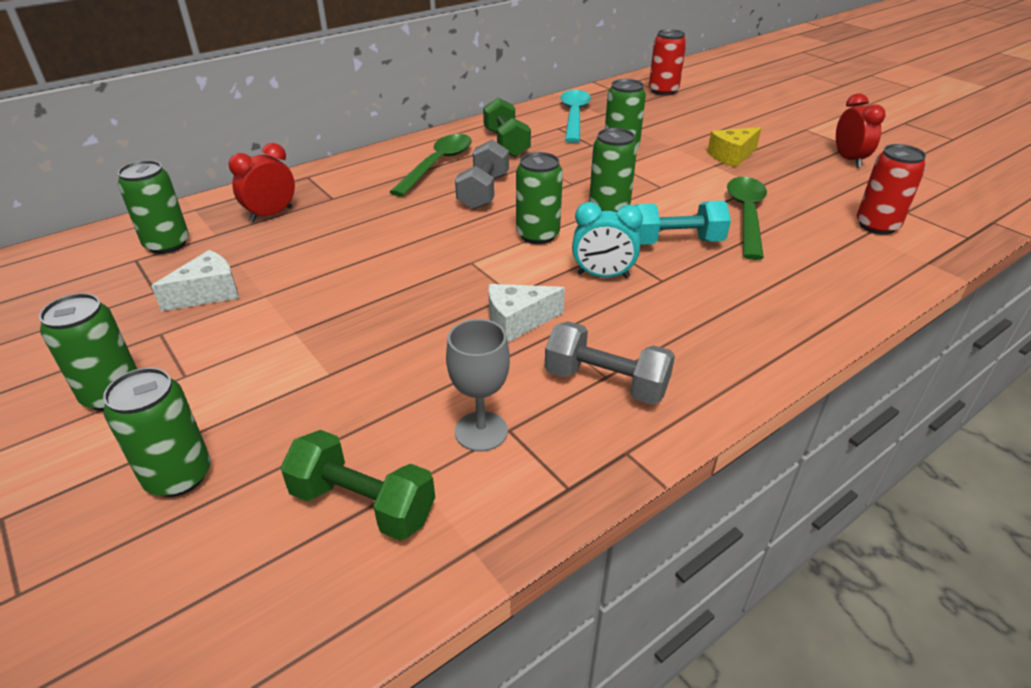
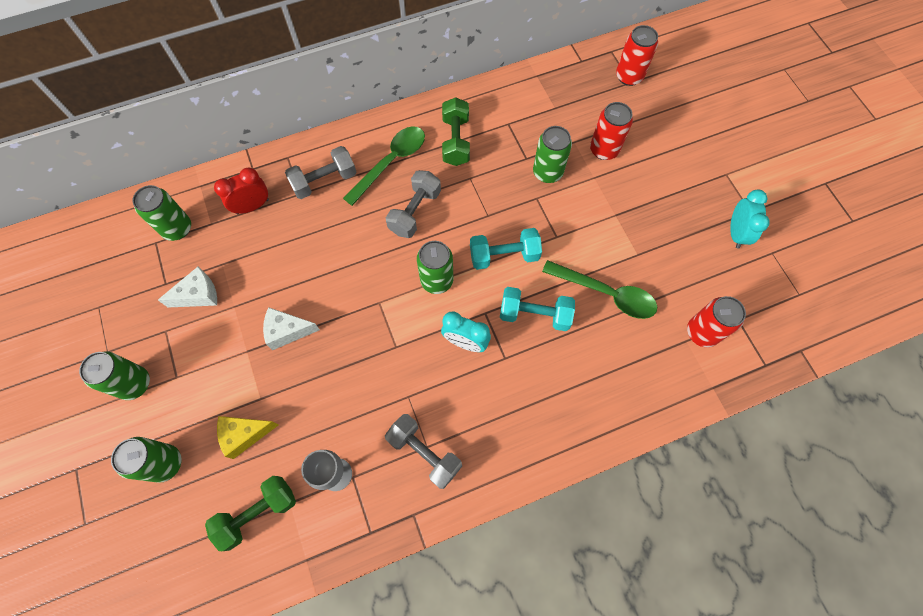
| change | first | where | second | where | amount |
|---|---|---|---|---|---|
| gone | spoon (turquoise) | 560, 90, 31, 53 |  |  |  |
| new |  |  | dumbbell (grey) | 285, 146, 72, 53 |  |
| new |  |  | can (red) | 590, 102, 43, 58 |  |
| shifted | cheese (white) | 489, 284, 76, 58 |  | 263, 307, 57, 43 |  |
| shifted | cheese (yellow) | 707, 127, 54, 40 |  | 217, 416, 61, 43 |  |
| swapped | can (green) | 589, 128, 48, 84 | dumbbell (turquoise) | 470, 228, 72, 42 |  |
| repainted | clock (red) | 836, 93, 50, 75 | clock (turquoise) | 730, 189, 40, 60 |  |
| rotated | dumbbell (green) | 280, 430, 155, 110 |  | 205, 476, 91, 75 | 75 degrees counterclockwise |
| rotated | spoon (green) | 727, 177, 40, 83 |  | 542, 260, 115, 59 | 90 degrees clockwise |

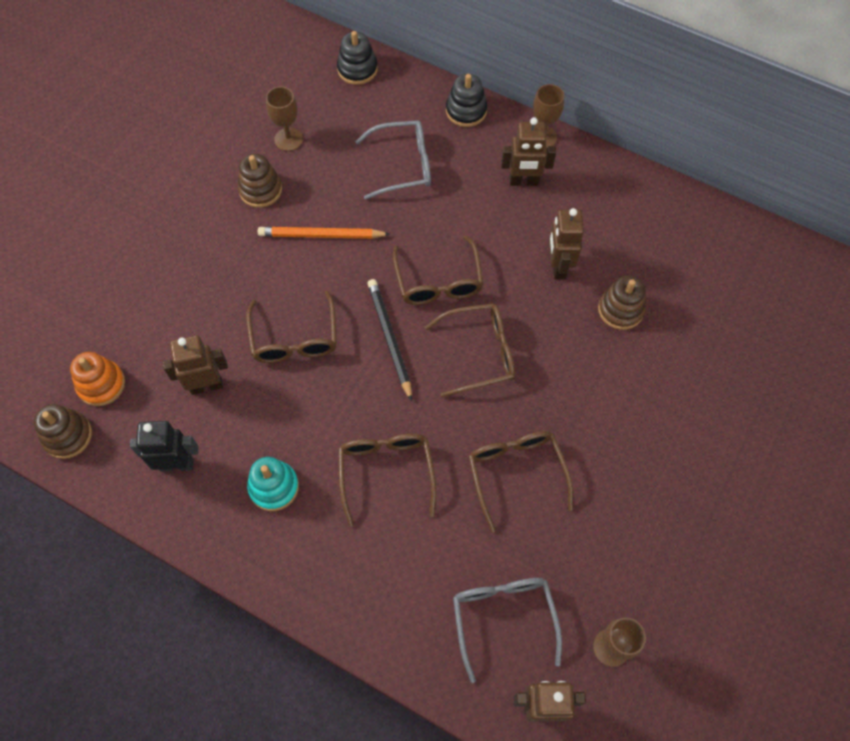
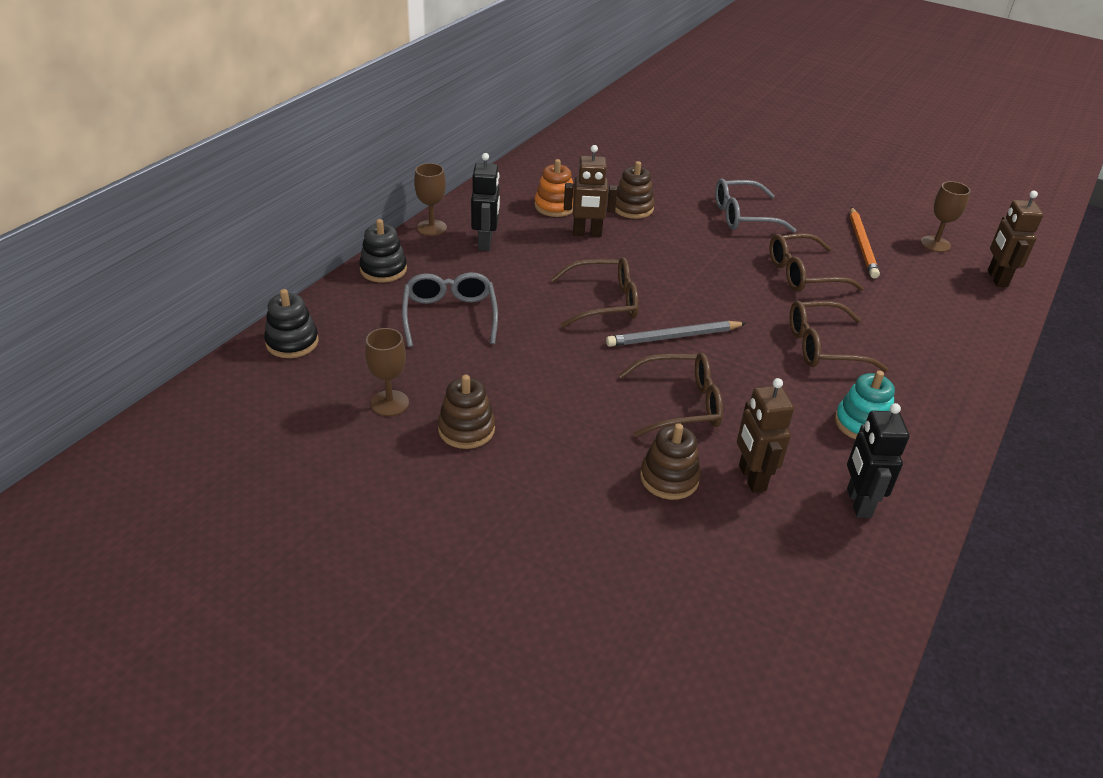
| change | first | where | second | where | amount |
|---|---|---|---|---|---|
| gone | glasses (brown) | 425, 303, 90, 94 |  |  |  |
| shifted | stacking toy (brown) | 34, 404, 58, 55 |  | 640, 423, 61, 77 |  |
| shifted | stacking toy (orange) | 70, 352, 55, 54 |  | 534, 159, 40, 58 |  |
| shifted | pencil (orange) | 258, 227, 132, 12 |  | 850, 207, 30, 71 |  |
| shifted | glasses (grey) | 453, 578, 109, 105 |  | 715, 178, 81, 55 |  |
| repainted | pencil (black) | 367, 279, 45, 122 | pencil (grey) | 606, 321, 141, 26 |  |
| repainted | robot (brown) | 501, 117, 55, 69 | robot (black) | 471, 153, 29, 98 |  |

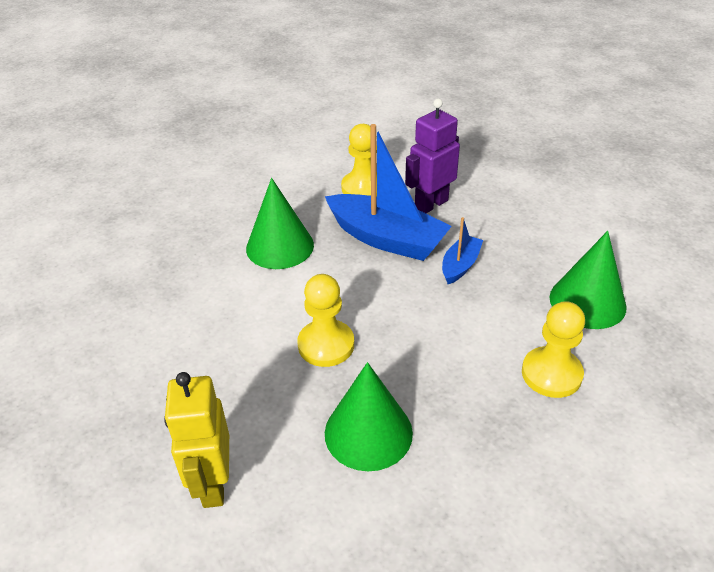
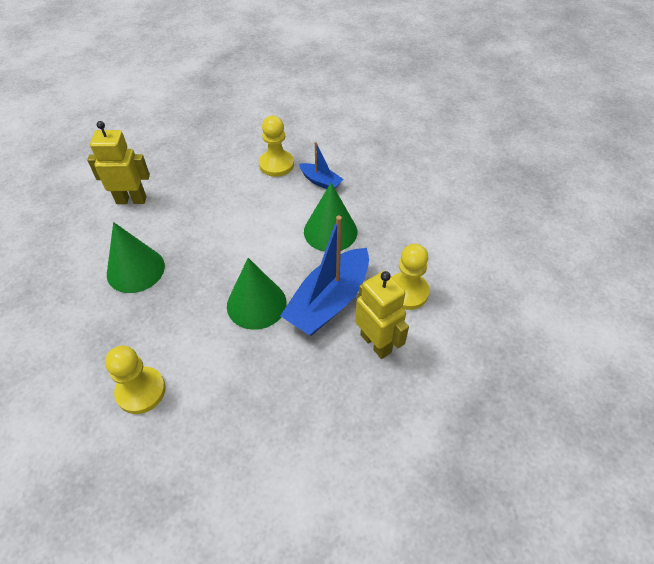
| change | first | where | second | where | amount |
|---|---|---|---|---|---|
| shifted | pawn (yellow) | 297, 274, 57, 93 |  | 259, 116, 35, 61 |  |
| shifted | boat (blue) | 442, 217, 41, 67 |  | 299, 142, 44, 47 |  |
| shifted | cone (green) | 549, 231, 78, 98 |  | 227, 258, 60, 72 |  |
| repainted | robot (purple) | 405, 99, 55, 114 | robot (yellow) | 355, 271, 54, 88 |  |

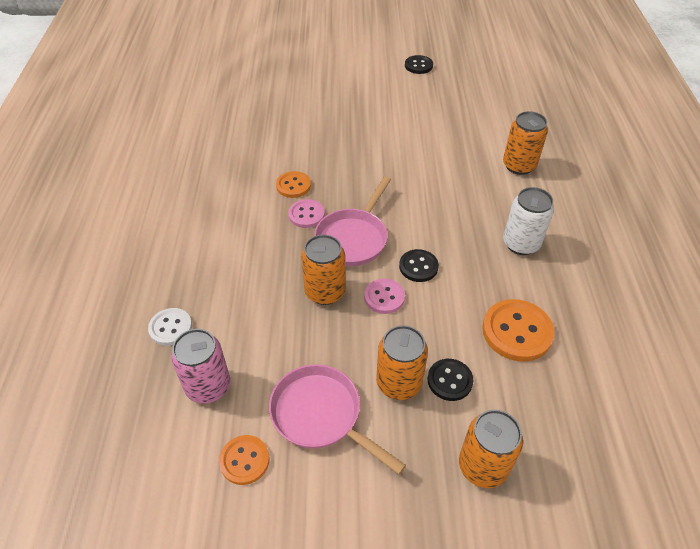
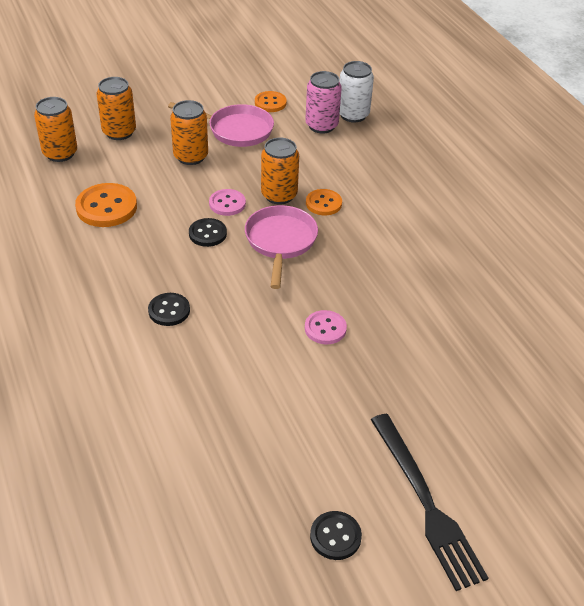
| change | first | where | second | where | amount |
|---|---|---|---|---|---|
| gone | button (white) | 148, 308, 44, 38 |  |  |  |
| new |  |  | fork (black) | 371, 414, 117, 177 |  |
| shifted | button (orange) | 276, 171, 35, 27 |  | 306, 189, 36, 26 |  |
| shifted | button (pink) | 288, 199, 37, 29 |  | 305, 310, 42, 34 |  |
| shifted | button (black) | 427, 359, 47, 42 |  | 148, 293, 42, 33 |  |
| shifted | can (orange) | 503, 111, 45, 64 |  | 34, 97, 43, 65 |  |
| shifted | can (white) | 503, 187, 51, 68 |  | 339, 61, 35, 62 |  |

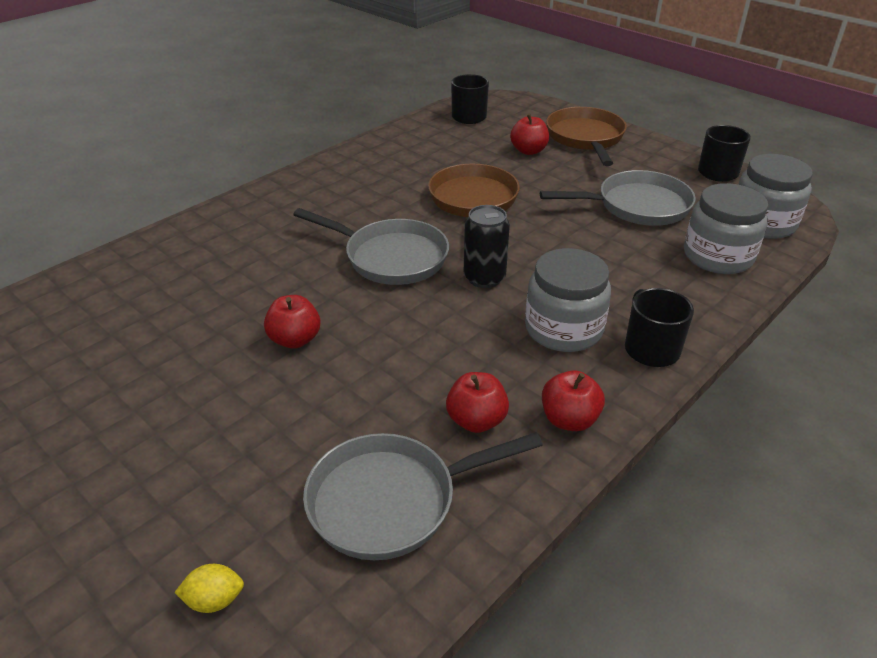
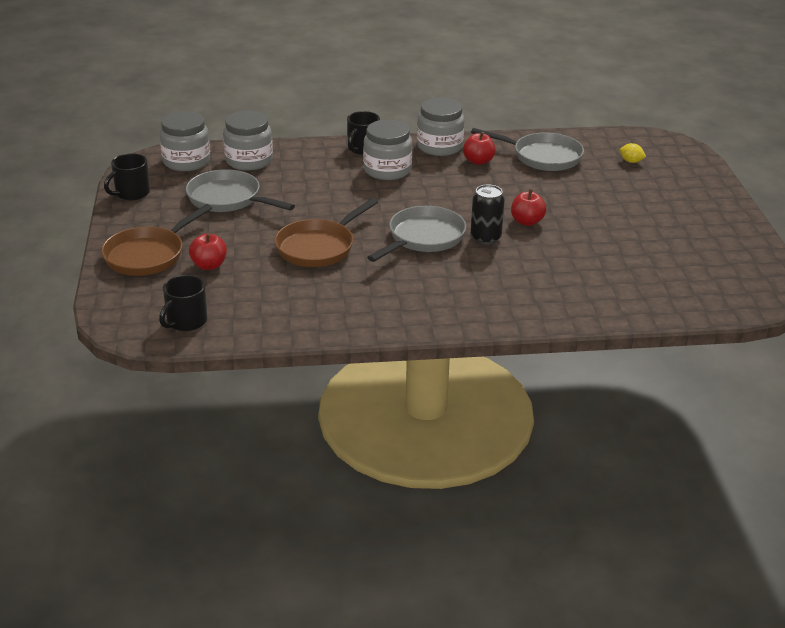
| change | first | where | second | where | amount |
|---|---|---|---|---|---|
| shifted | can (black) | 464, 205, 46, 83 |  | 471, 184, 34, 61 |  |
| swapped | apple (red) | 542, 370, 63, 61 | jar (grey) | 417, 98, 47, 58 |  |
| rotated | pan (grey) | 293, 208, 156, 77 |  | 367, 206, 99, 56 | 60 degrees clockwise |

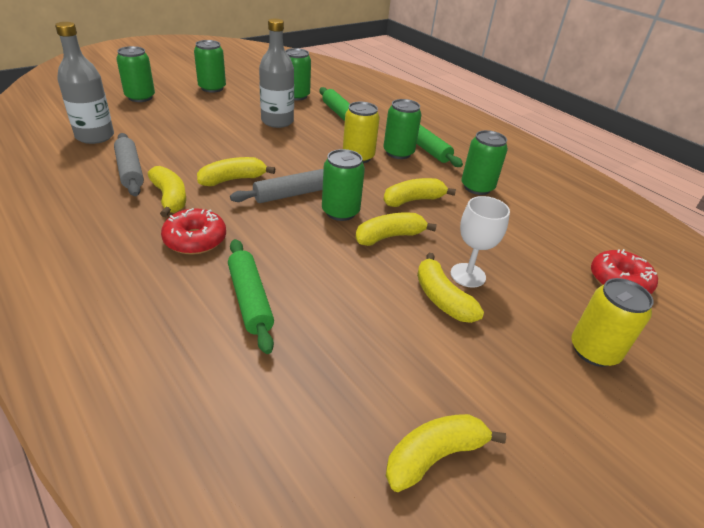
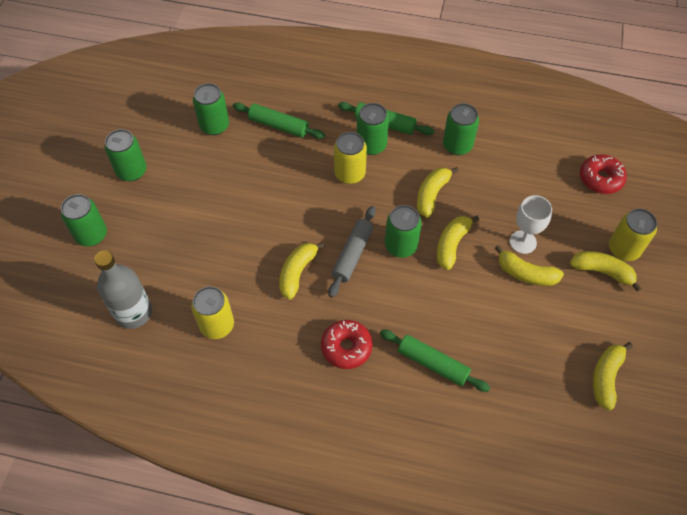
| change | first | where | second | where | amount |
|---|---|---|---|---|---|
| gone | bottle (grey) | 259, 19, 35, 109 |  |  |  |
| shifted | banana (yellow) | 148, 166, 38, 51 |  | 570, 251, 72, 41 |  |
| swapped | rolling pin (grey) | 114, 133, 30, 63 | can (yellow) | 191, 286, 43, 53 |  |

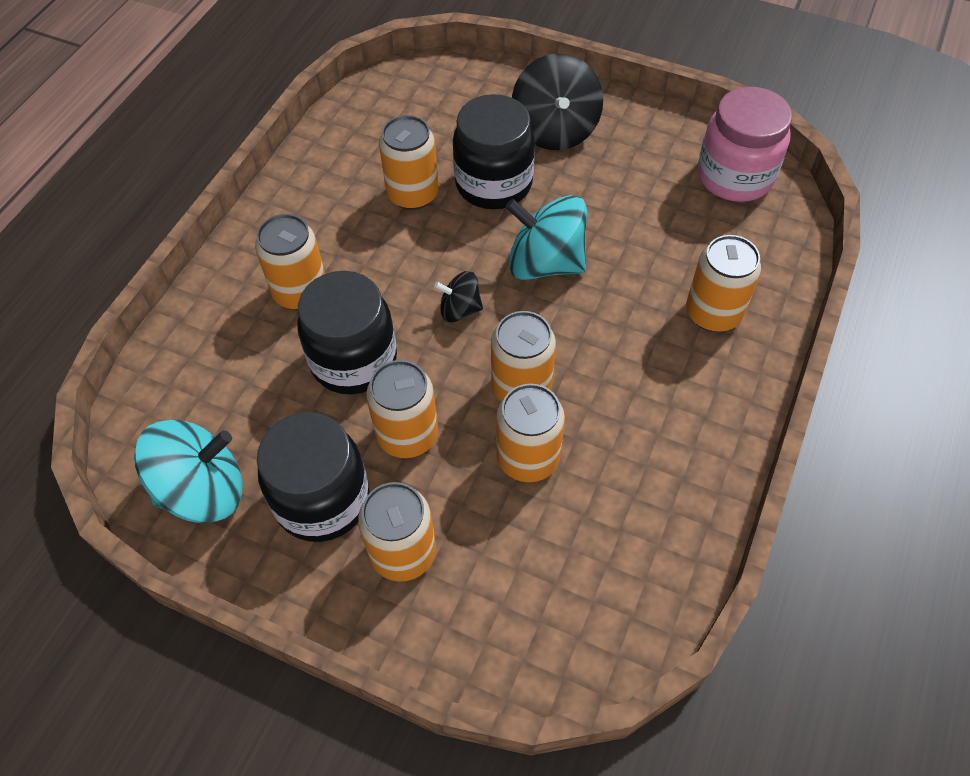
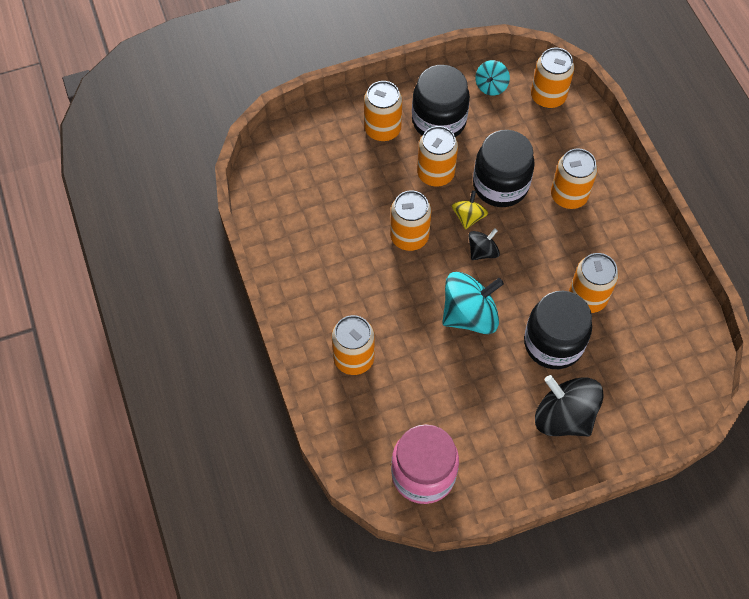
| change | first | where | second | where | amount |
|---|---|---|---|---|---|
| new |  |  | spinning top (yellow) | 452, 190, 36, 40 |  |
| shifted | can (orange) | 496, 384, 69, 98 |  | 531, 48, 43, 60 |  |
| scaled | spinning top (turquoise) | 134, 420, 109, 103 |  | 475, 60, 35, 36 | x0.54 |

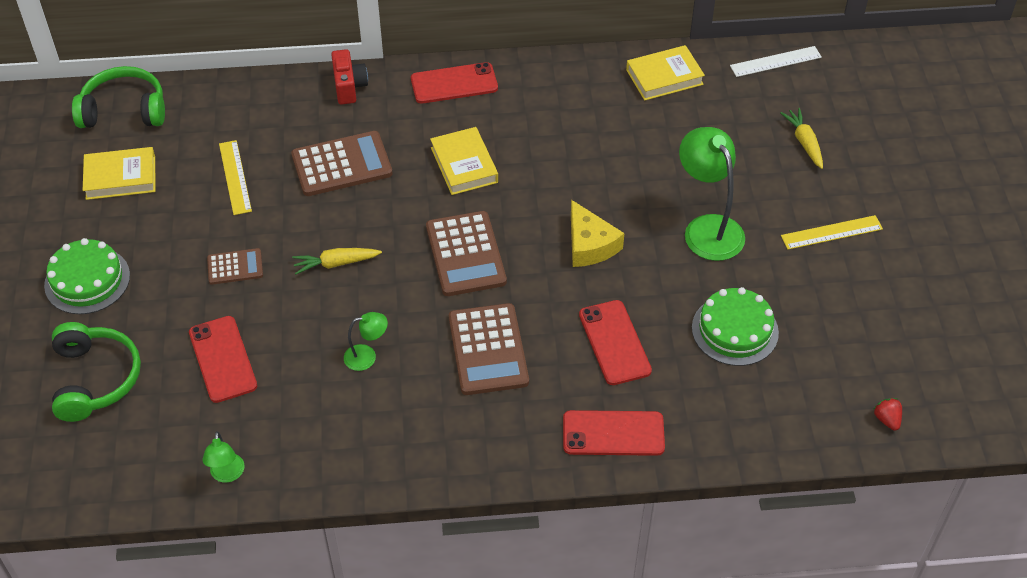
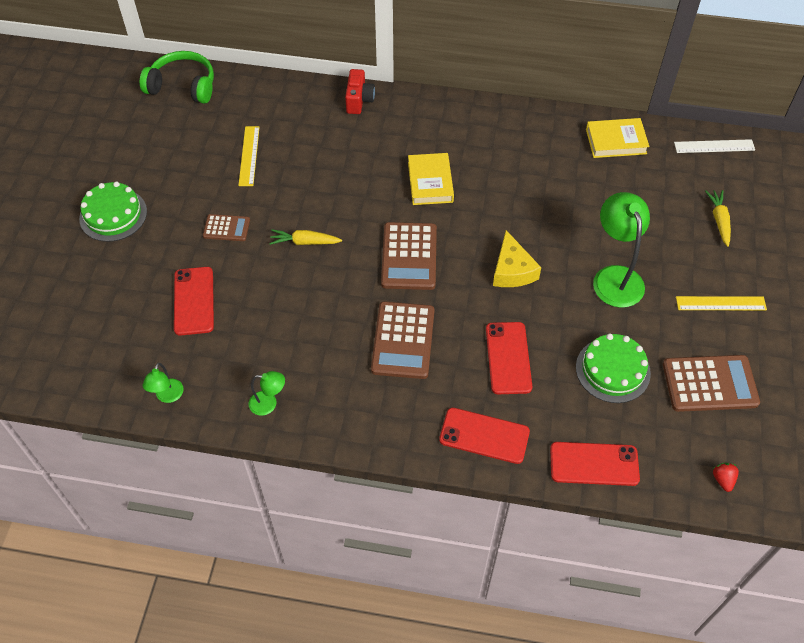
| change | first | where | second | where | amount |
|---|---|---|---|---|---|
| gone | headphones (green) | 52, 322, 89, 100 |  |  |  |
| gone | book (yellow) | 83, 147, 72, 53 |  |  |  |
| shifted | calculator (brown) | 291, 131, 102, 65 |  | 663, 355, 97, 57 |  |
| shifted | lamp (green) | 344, 312, 44, 59 |  | 249, 371, 36, 45 |  |
| shifted | phone (red) | 411, 62, 87, 42 |  | 550, 442, 90, 44 |  |

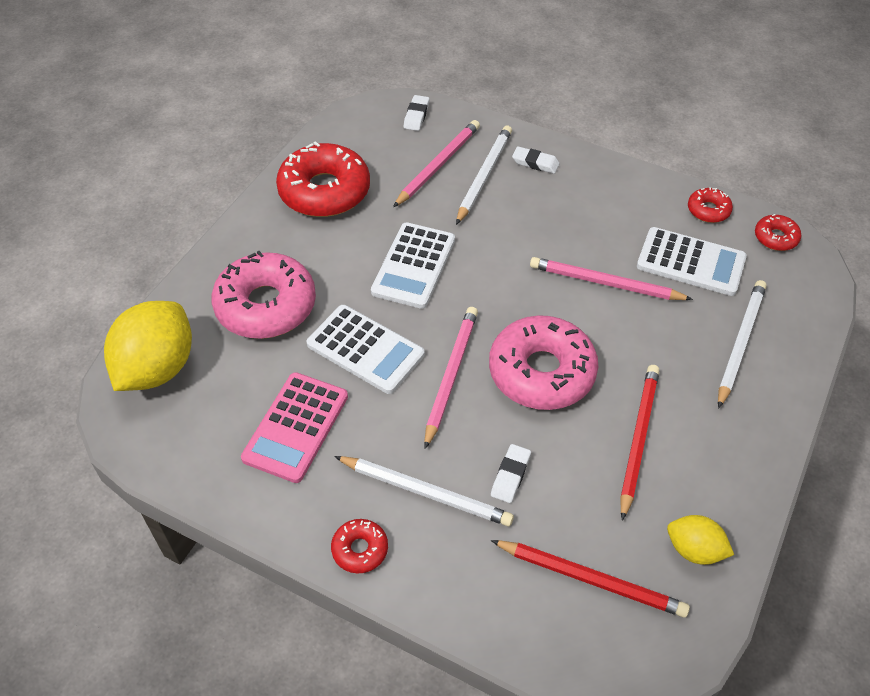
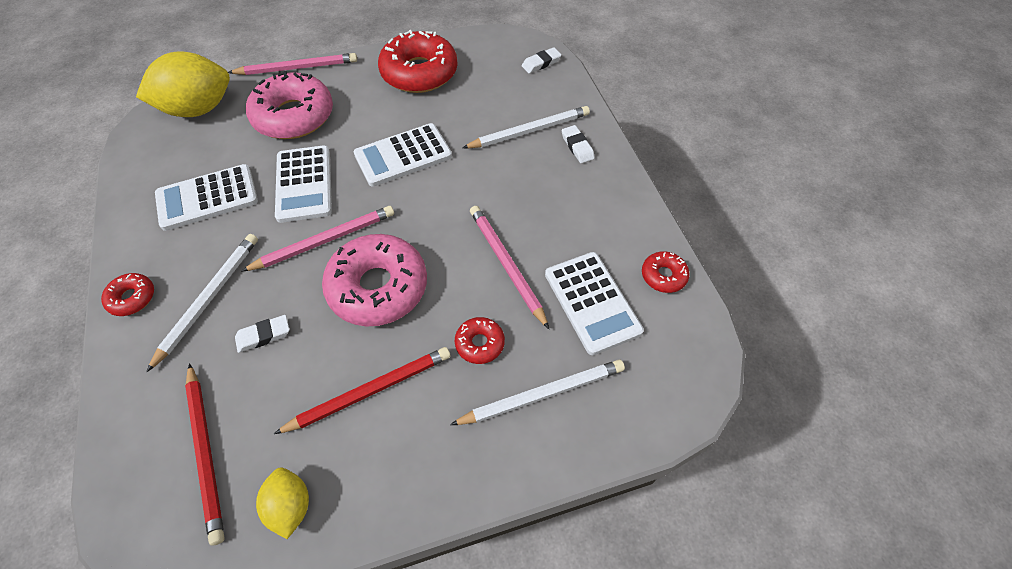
| change | first | where | second | where | amount |
|---|---|---|---|---|---|
| shifted | pencil (pink) | 393, 120, 87, 87 |  | 228, 53, 129, 22 |  |
| shifted | donut (red) | 755, 214, 46, 37 |  | 455, 317, 50, 47 |  |
| repainted | calculator (pink) | 241, 372, 107, 111 | calculator (white) | 155, 164, 103, 67 |  |
| rotated | pencil (white) | 334, 456, 180, 70 |  | 146, 234, 112, 138 | 135 degrees counterclockwise |

